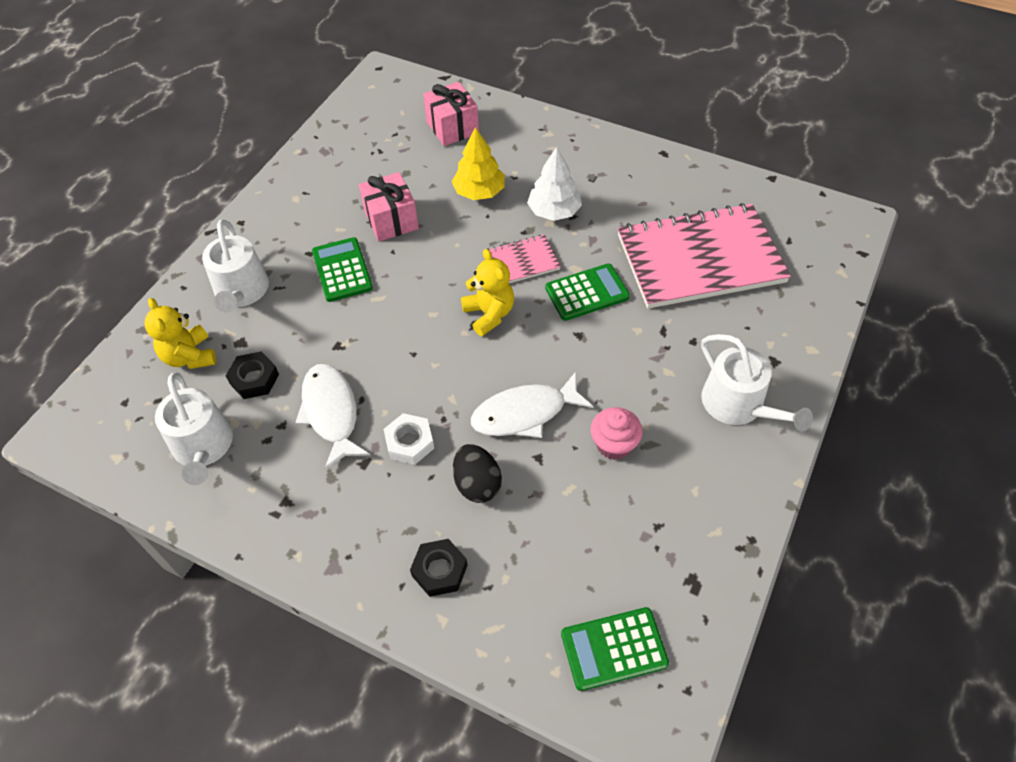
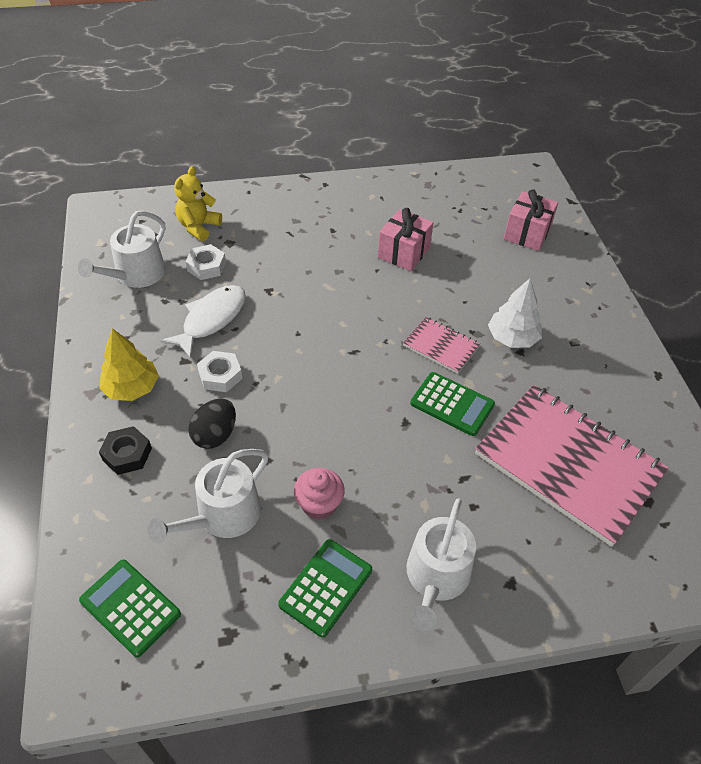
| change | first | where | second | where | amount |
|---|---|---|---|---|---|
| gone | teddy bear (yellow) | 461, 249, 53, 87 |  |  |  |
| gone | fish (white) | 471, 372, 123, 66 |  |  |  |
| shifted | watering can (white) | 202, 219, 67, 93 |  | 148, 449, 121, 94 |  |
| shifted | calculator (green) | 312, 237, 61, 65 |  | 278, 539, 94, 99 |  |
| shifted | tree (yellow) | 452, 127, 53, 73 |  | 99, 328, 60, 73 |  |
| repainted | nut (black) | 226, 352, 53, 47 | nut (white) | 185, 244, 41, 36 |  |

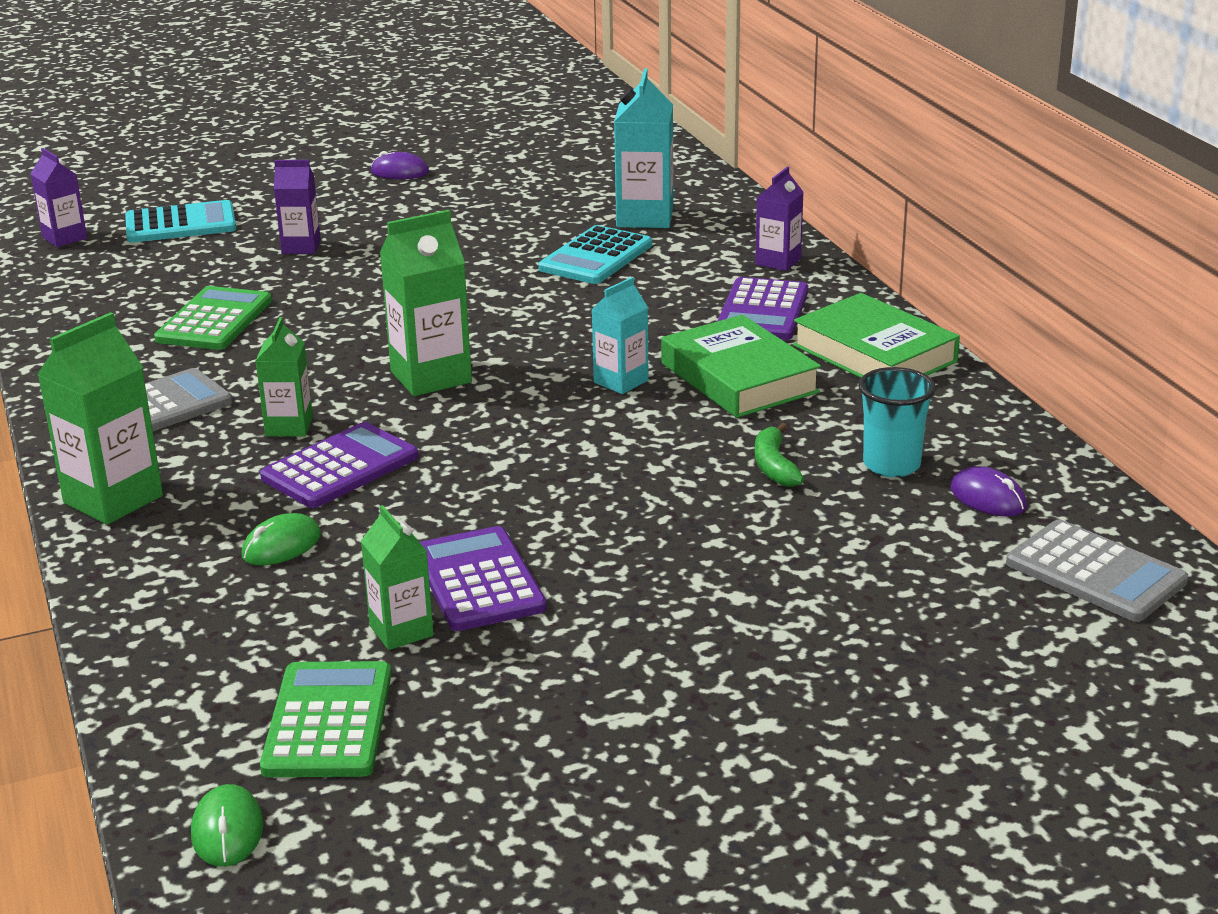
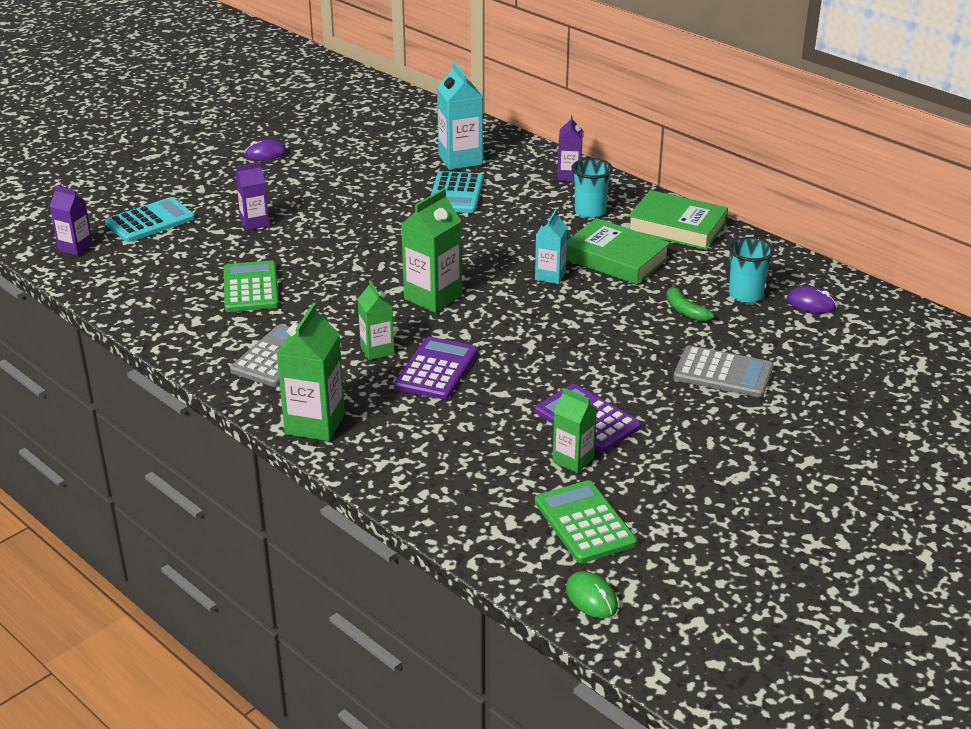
| change | first | where | second | where | amount |
|---|---|---|---|---|---|
| gone | mouse (green) | 242, 513, 79, 53 |  |  |  |
| shifted | calculator (grey) | 1006, 519, 182, 103 |  | 673, 345, 100, 53 |  |
| swapped | calculator (purple) | 717, 277, 91, 63 | cup (turquoise) | 572, 158, 41, 60 |  |

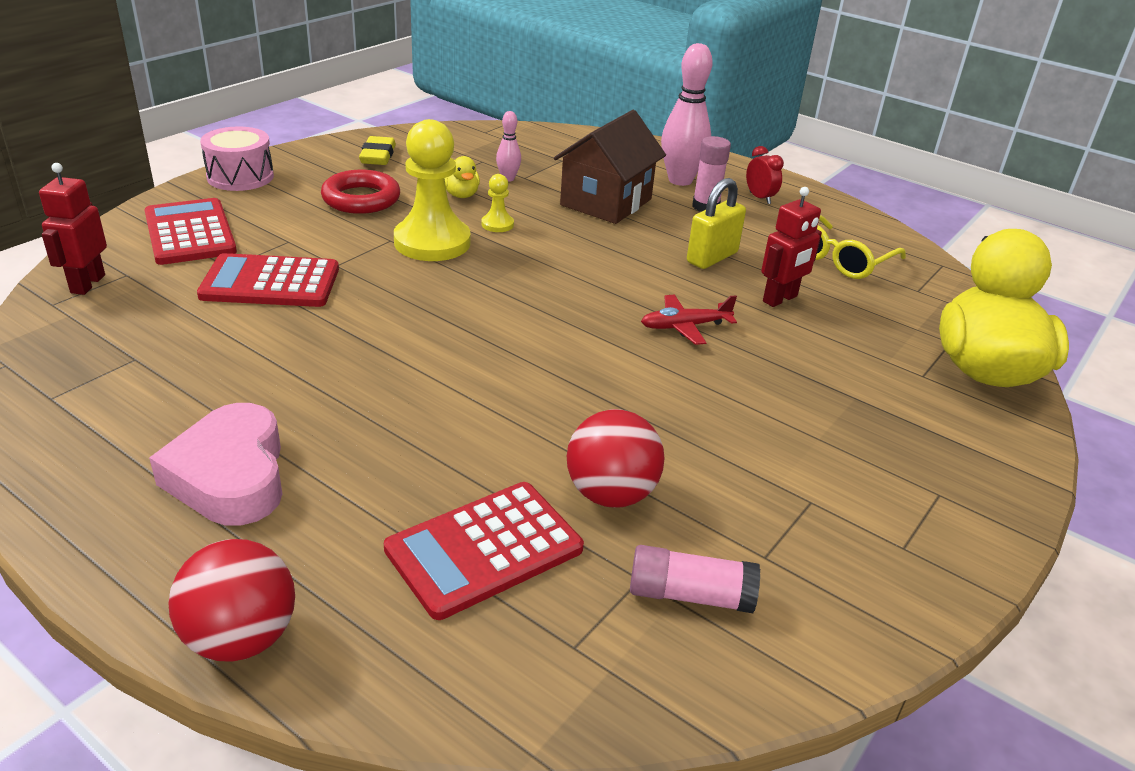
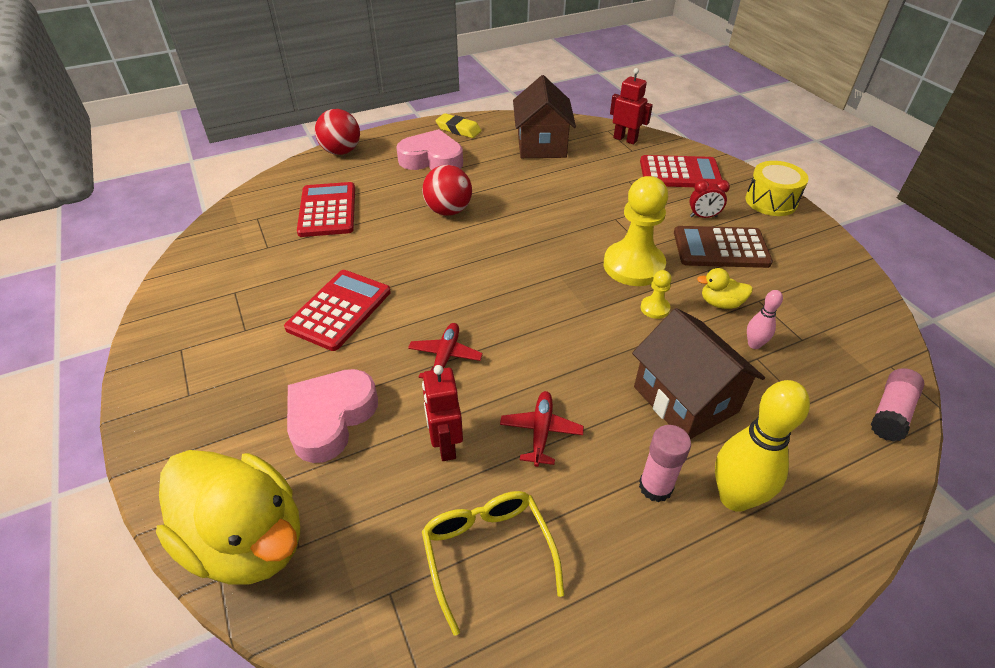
| change | first | where | second | where | amount |
|---|---|---|---|---|---|
| new |  |  | heart (pink) | 287, 369, 91, 94 |  |
| new |  |  | house (brown) | 513, 75, 63, 83 |  |
| shifted | calculator (red) | 197, 253, 142, 54 |  | 284, 270, 107, 81 |  |
| shifted | eraser (yellow) | 359, 136, 37, 29 |  | 435, 113, 46, 25 |  |
| shifted | ball (red) | 567, 409, 98, 98 |  | 422, 165, 50, 51 |  |
| shifted | glue stick (pink) | 630, 545, 130, 68 |  | 871, 368, 53, 74 |  |
| shifted | clock (red) | 746, 146, 38, 58 |  | 689, 180, 41, 38 |  |
| swapped | ring (red) | 321, 170, 79, 44 | calculator (brown) | 674, 226, 99, 42 |  |
| swapped | padlock (yellow) | 687, 178, 59, 91 | plane (red) | 500, 391, 84, 76 |  |
| repainted | drum (pink) | 200, 126, 74, 65 | drum (yellow) | 745, 161, 64, 55 |  |
| repainted | bowling pin (pink) | 661, 43, 52, 143 | bowling pin (yellow) | 715, 380, 95, 132 |  |

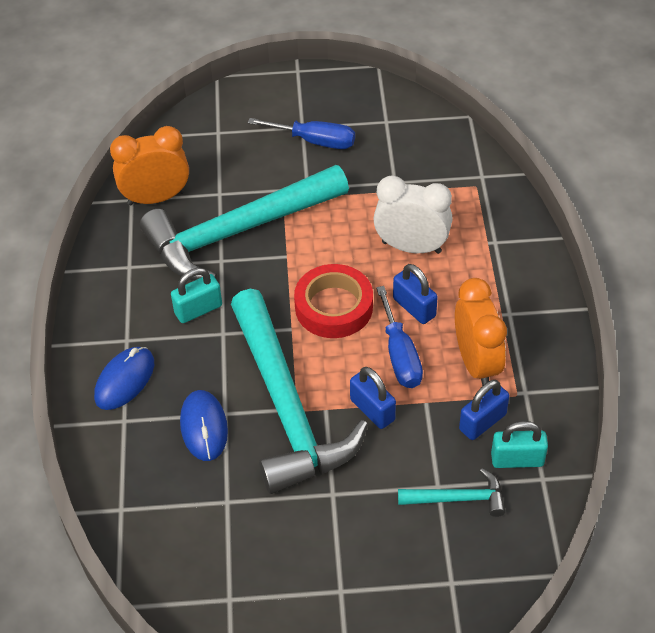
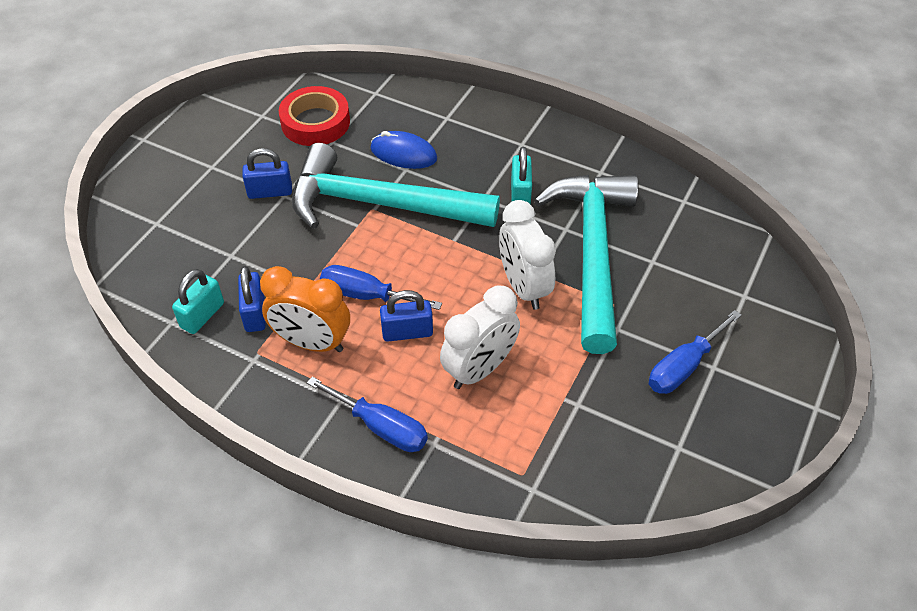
| change | first | where | second | where | amount |
|---|---|---|---|---|---|
| gone | mouse (blue) | 94, 347, 60, 63 |  |  |  |
| gone | clock (orange) | 110, 126, 79, 79 |  |  |  |
| gone | hammer (turquoise) | 398, 469, 107, 48 |  |  |  |
| new |  |  | screwdriver (blue) | 307, 376, 121, 76 |  |
| new |  |  | clock (white) | 499, 200, 57, 110 |  |
| shifted | tape (red) | 294, 264, 79, 74 |  | 279, 86, 71, 60 |  |
| shifted | padlock (blue) | 350, 367, 46, 62 |  | 242, 148, 50, 51 |  |

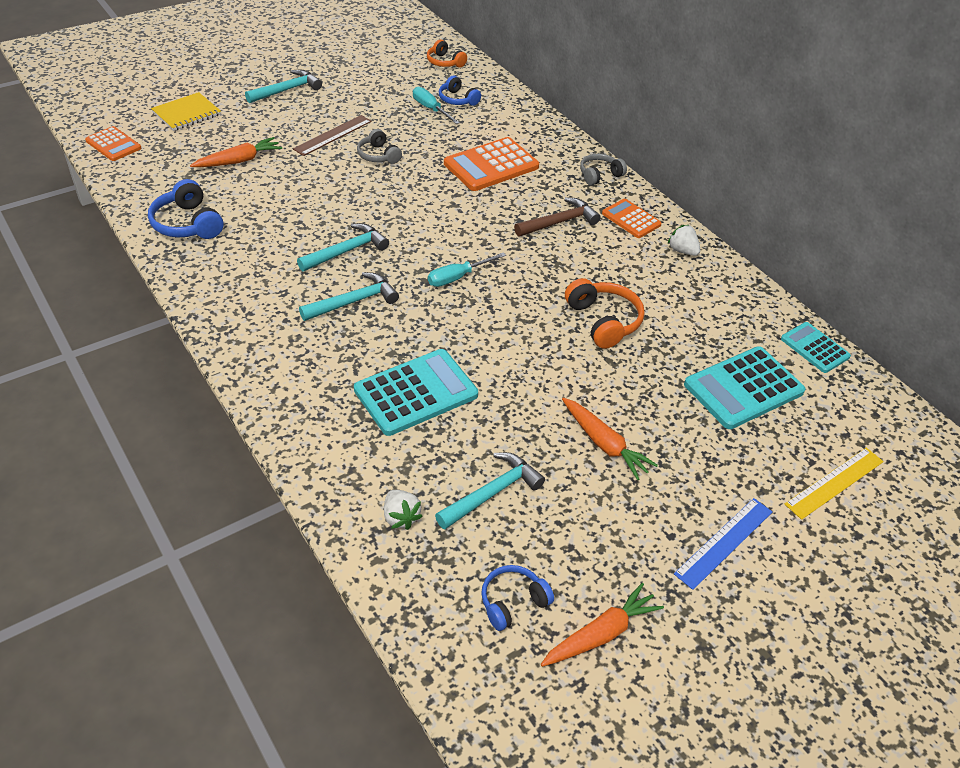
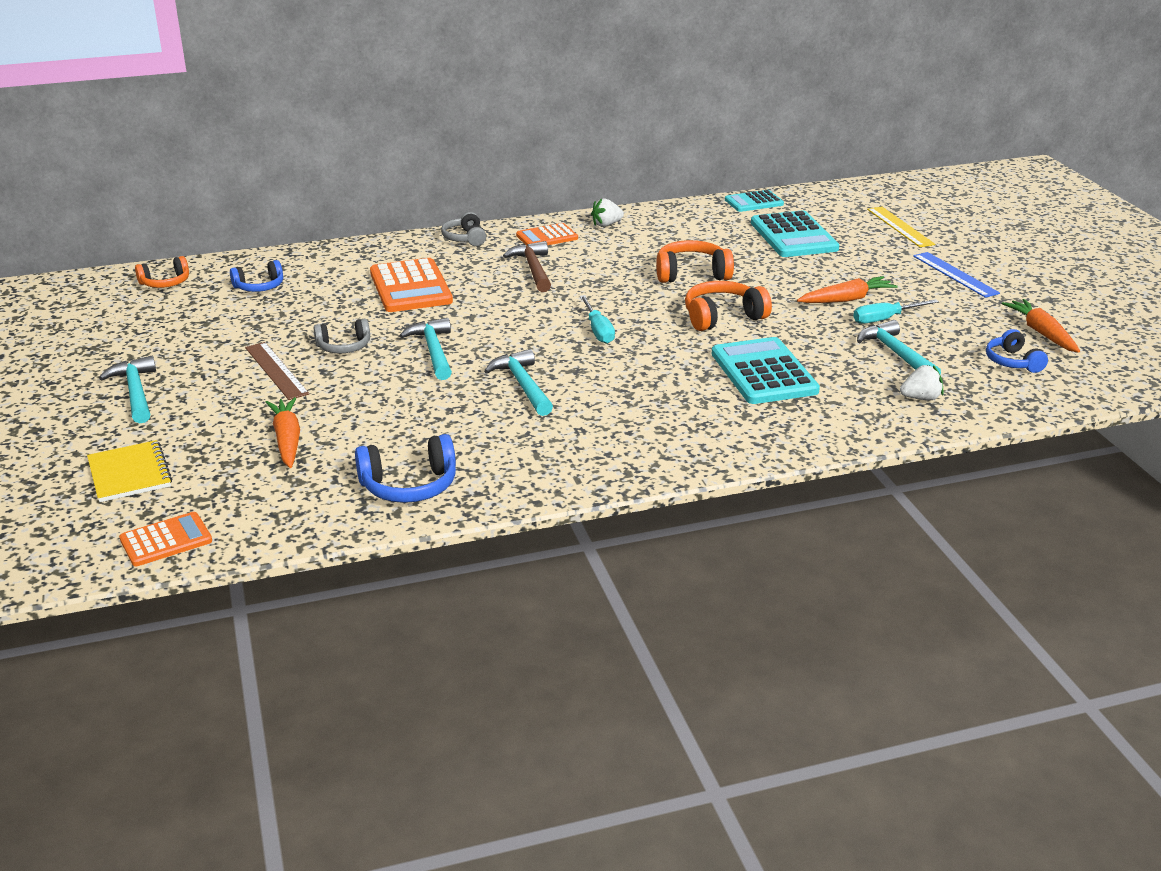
| change | first | where | second | where | amount |
|---|---|---|---|---|---|
| new |  |  | headphones (orange) | 685, 281, 87, 50 |  |
| shifted | hammer (turquoise) | 299, 272, 100, 49 |  | 400, 318, 52, 62 |  |
| shifted | screwdriver (turquoise) | 413, 87, 47, 37 |  | 853, 299, 86, 25 |  |

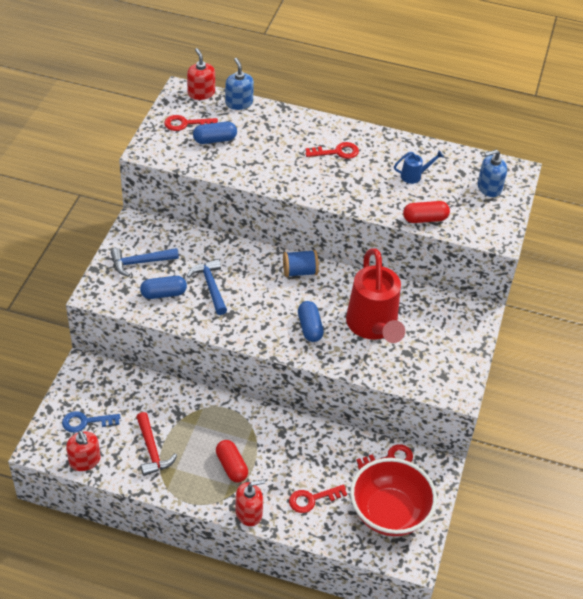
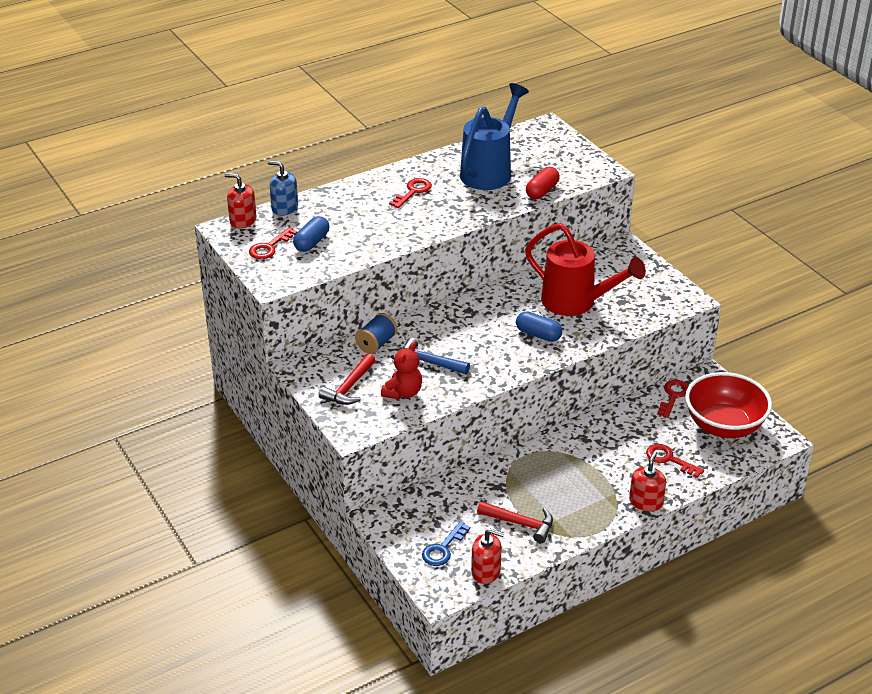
| change | first | where | second | where | amount |
|---|---|---|---|---|---|
| gone | capsule (red) | 216, 440, 32, 43 |  |  |  |
| gone | soap dispenser (blue) | 478, 149, 29, 48 |  |  |  |
| shifted | spool (blue) | 283, 250, 36, 27 |  | 355, 313, 42, 41 |  |
| swapped | capsule (blue) | 140, 276, 47, 23 | teddy bear (red) | 381, 342, 41, 57 |  |
| repainted | hammer (blue) | 111, 248, 68, 29 | hammer (red) | 319, 353, 57, 52 |  |
| rotated | key (red) | 289, 485, 58, 28 |  | 646, 444, 58, 34 | 105 degrees clockwise |
| scaled | watering can (blue) | 394, 151, 50, 33 |  | 460, 83, 69, 107 | x2.43 |

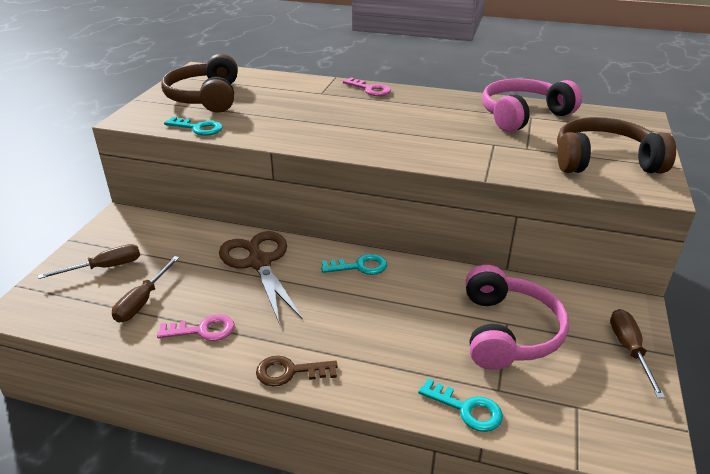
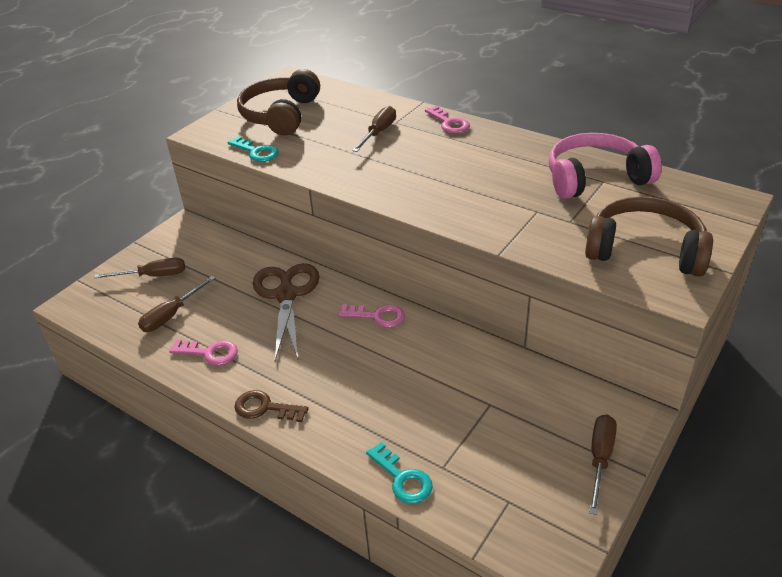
| change | first | where | second | where | amount |
|---|---|---|---|---|---|
| gone | headphones (pink) | 466, 265, 103, 105 |  |  |  |
| new |  |  | screwdriver (brown) | 352, 106, 44, 46 |  |
| repainted | key (turquoise) | 321, 254, 66, 21 | key (pink) | 338, 304, 67, 24 |  |

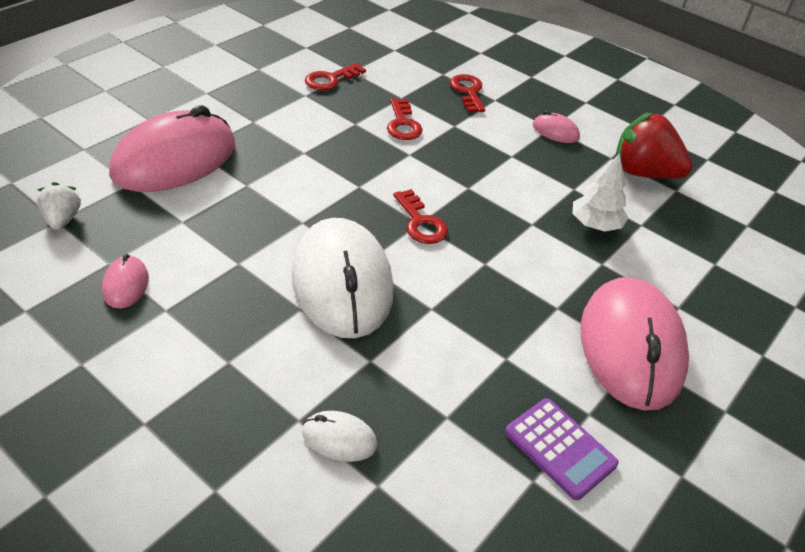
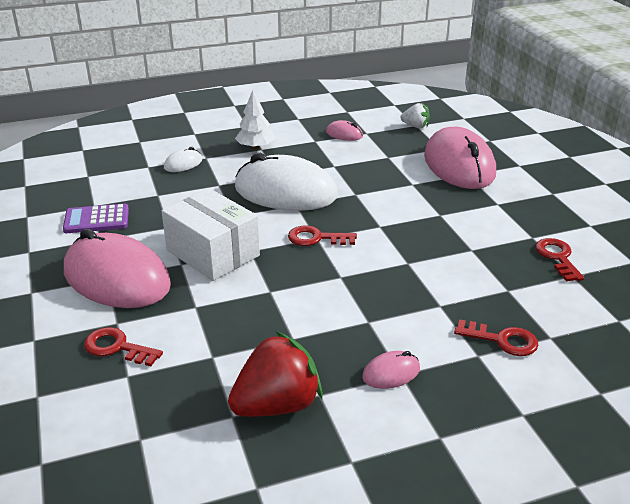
| change | first | where | second | where | amount |
|---|---|---|---|---|---|
| new |  |  | box (white) | 161, 188, 99, 93 |  |
| shifted | key (red) | 387, 98, 36, 42 |  | 84, 327, 79, 39 |  |
| shifted | tree (white) | 573, 154, 55, 78 |  | 235, 90, 40, 59 |  |

